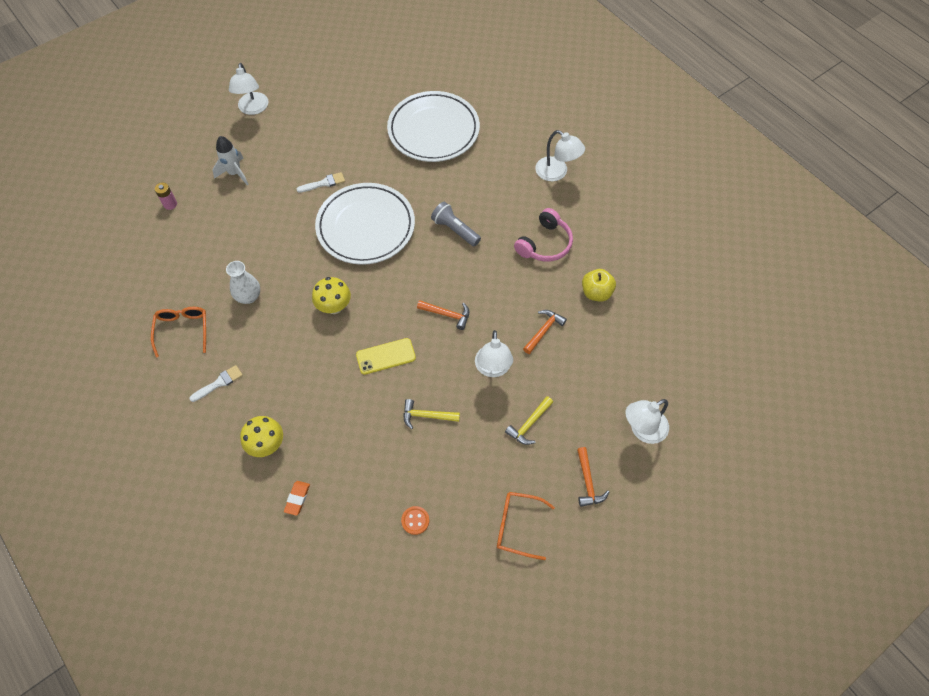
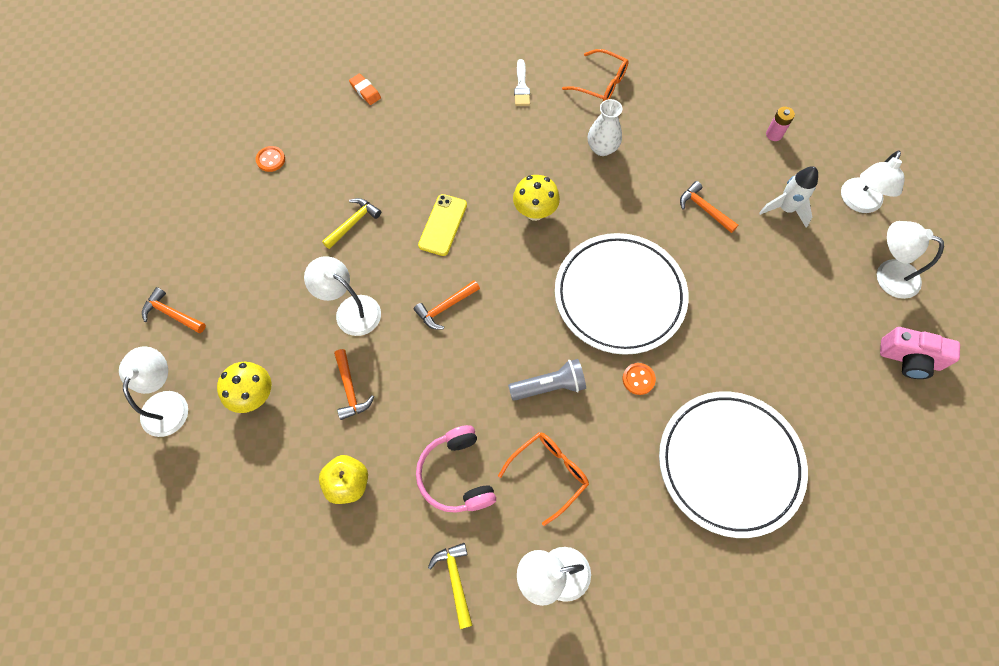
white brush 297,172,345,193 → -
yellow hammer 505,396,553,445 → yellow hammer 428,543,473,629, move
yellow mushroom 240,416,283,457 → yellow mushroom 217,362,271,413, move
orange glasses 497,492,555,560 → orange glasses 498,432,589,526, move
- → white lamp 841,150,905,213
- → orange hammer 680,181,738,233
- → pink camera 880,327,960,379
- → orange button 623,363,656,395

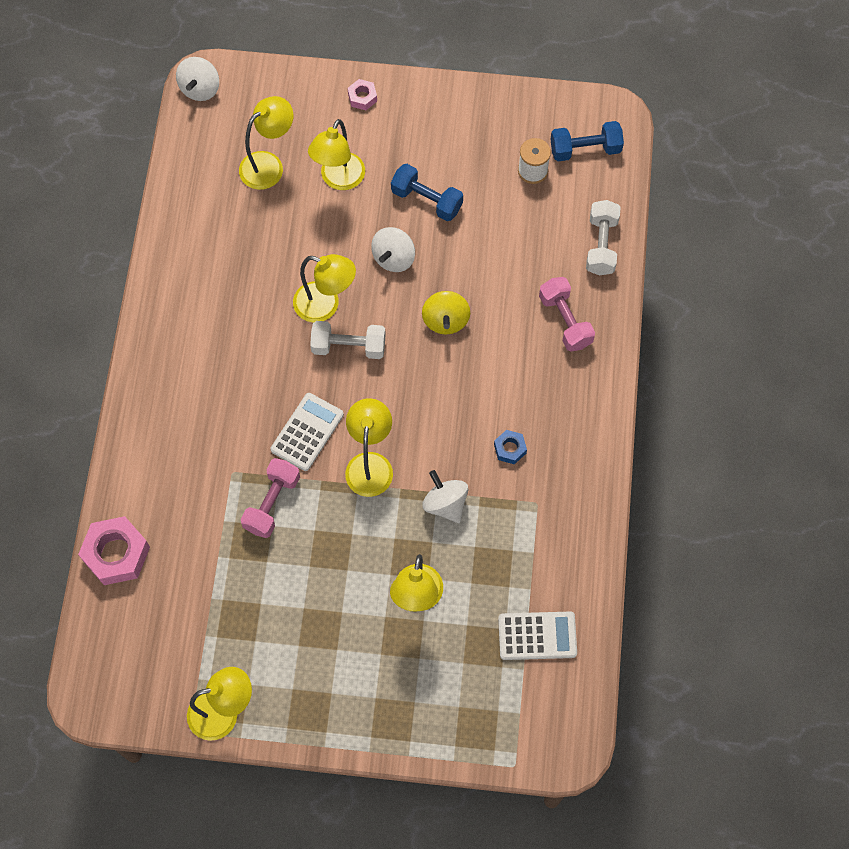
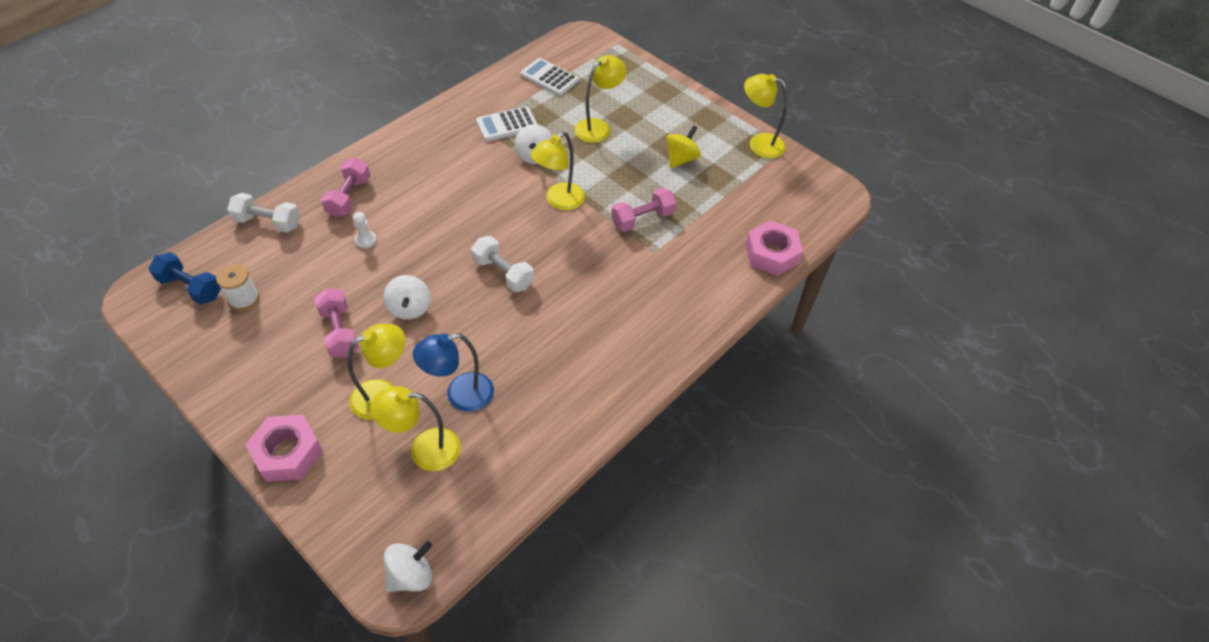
pink nut 348,79,377,110 → pink nut 245,415,323,482, x1.96
blue dumbbell 391,164,463,221 → pink dumbbell 314,288,359,358
white dumbbell 586,200,621,276 → white dumbbell 227,193,300,233, 60 degrees clockwise
white spinning top 371,227,415,272 → white spinning top 384,275,431,320, 105 degrees clockwise
yellow lamp 293,254,356,323 → -
yellow spinning top 422,291,470,334 → yellow spinning top 666,125,701,168, move
white calculator 271,393,344,471 → white calculator 476,106,538,142, move
blue nut 494,430,527,464 → -
- → white pawn 353,212,377,249
- → blue lamp 413,333,494,412

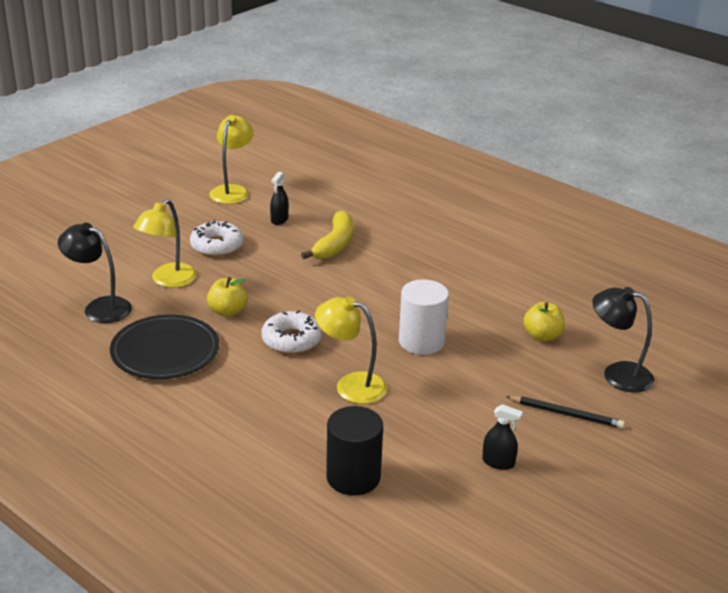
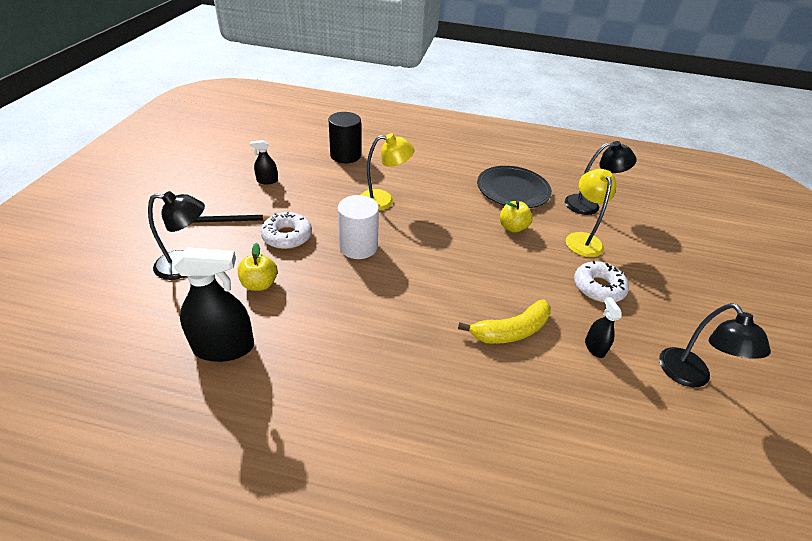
yellow lamp 210,115,254,204 → black lamp 659,303,771,387
yellow banana 301,211,353,259 → yellow banana 458,300,551,344, 105 degrees counterclockwise
white donut 261,310,322,354 → white donut 261,212,312,249, move
- → black spray bottle 174,247,254,362

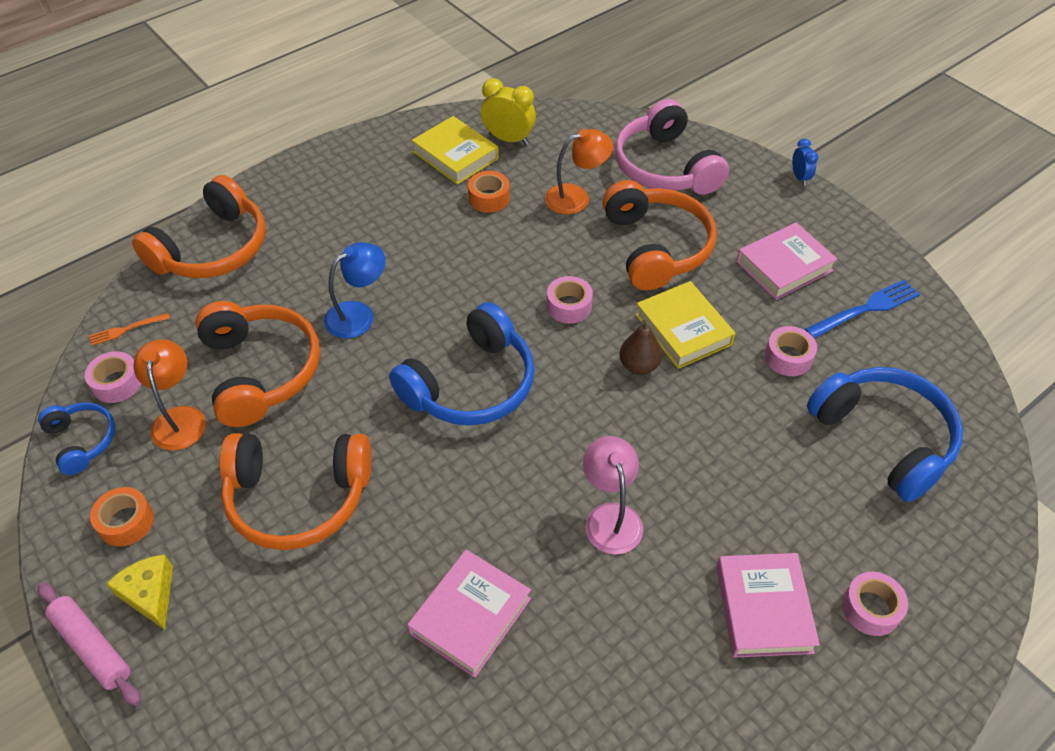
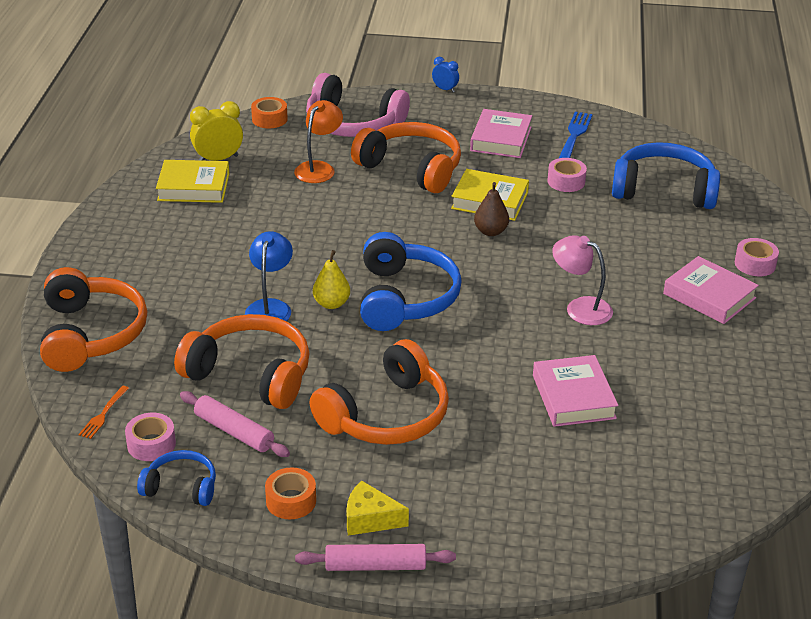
orange tape 468,171,510,213 → orange tape 251,97,288,128, move
pink tape 547,276,593,324 → -
orange lamp 133,339,206,451 → pink rolling pin 180,391,290,457
- → yellow pear 313,250,350,309

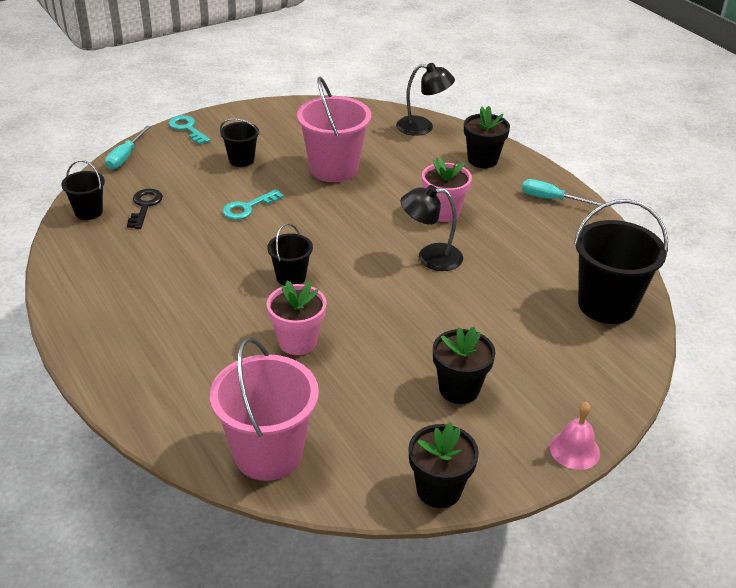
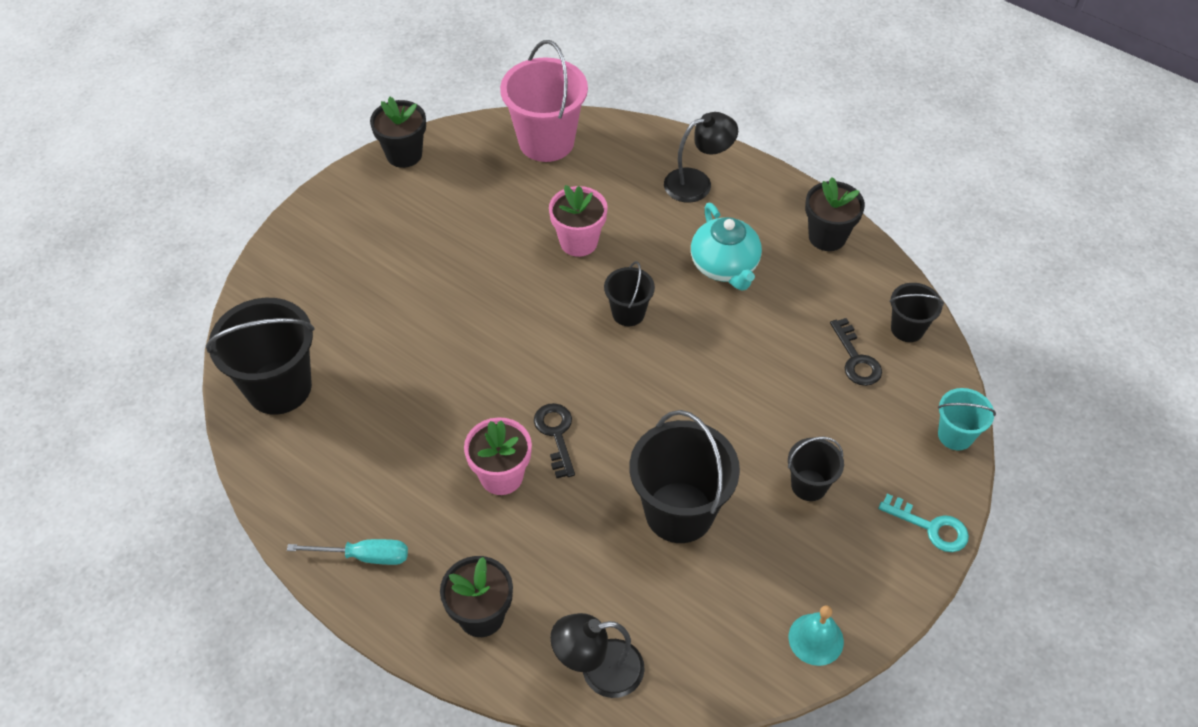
pink bucket 297,77,371,182 → black bucket 630,410,740,543
turquoise screwdriver 105,126,151,169 → turquoise bucket 938,388,996,450
black lamp 400,185,463,271 → black lamp 664,112,738,203, move
turquoise key 222,189,284,220 → -
black flower pot 433,327,495,404 → black flower pot 805,177,865,251, move
pink bell 550,402,600,470 → -
- → turquoise teapot 691,203,762,291
- → black key 534,403,575,478
- → turquoise bell 788,605,844,666

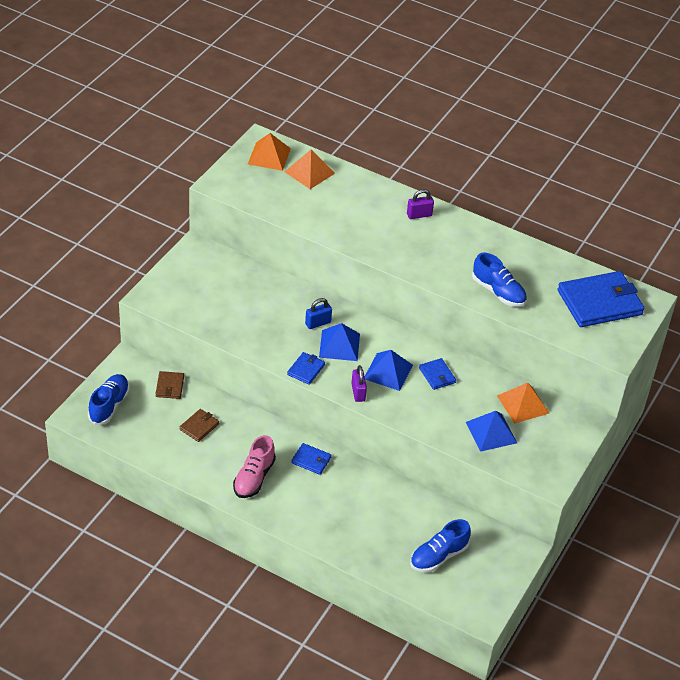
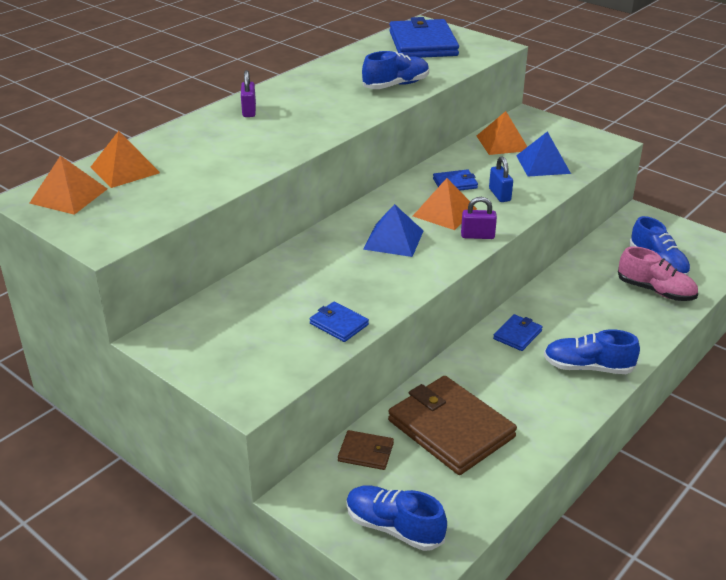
blue padlock 305,298,332,329 → blue padlock 489,156,513,202, move
blue pyramid 365,350,413,391 → orange pyramid 413,178,477,230
blue wallet 287,352,325,385 → blue wallet 309,302,369,342, move
brown wallet 179,409,219,442 → brown wallet 388,376,517,475, x2.16
pink shoe 233,435,276,498 → pink shoe 618,247,698,301, move
- → blue shoe 544,329,640,374

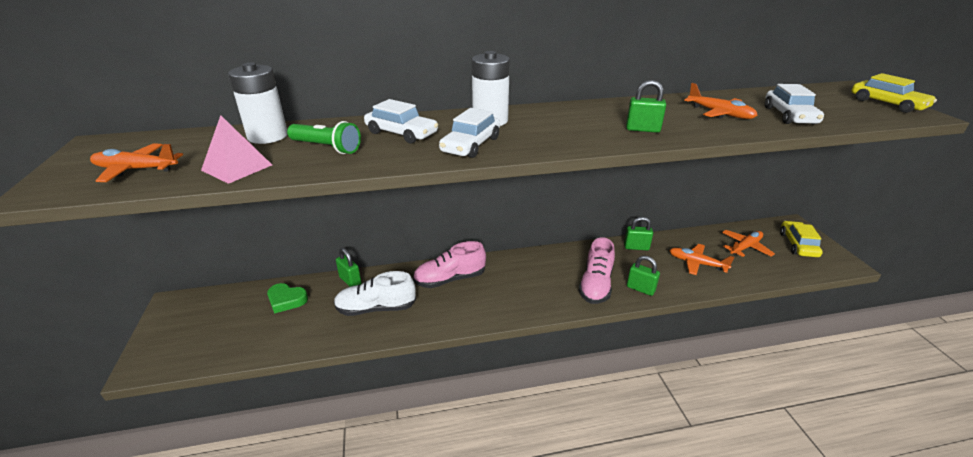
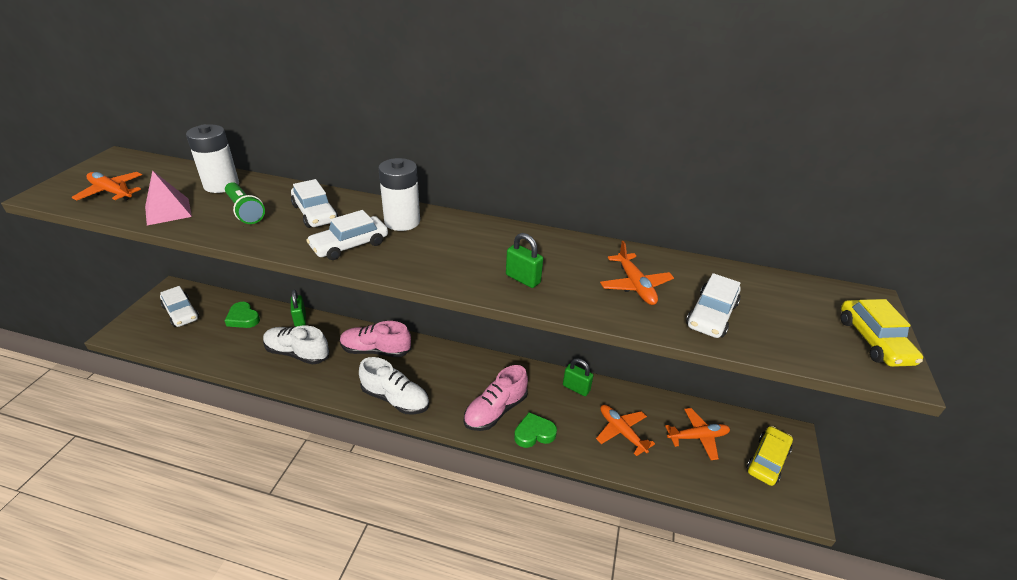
green padlock 627,256,660,296 → green heart 514,412,557,448
- → white car 160,286,199,327
- → white shoe 359,357,429,415

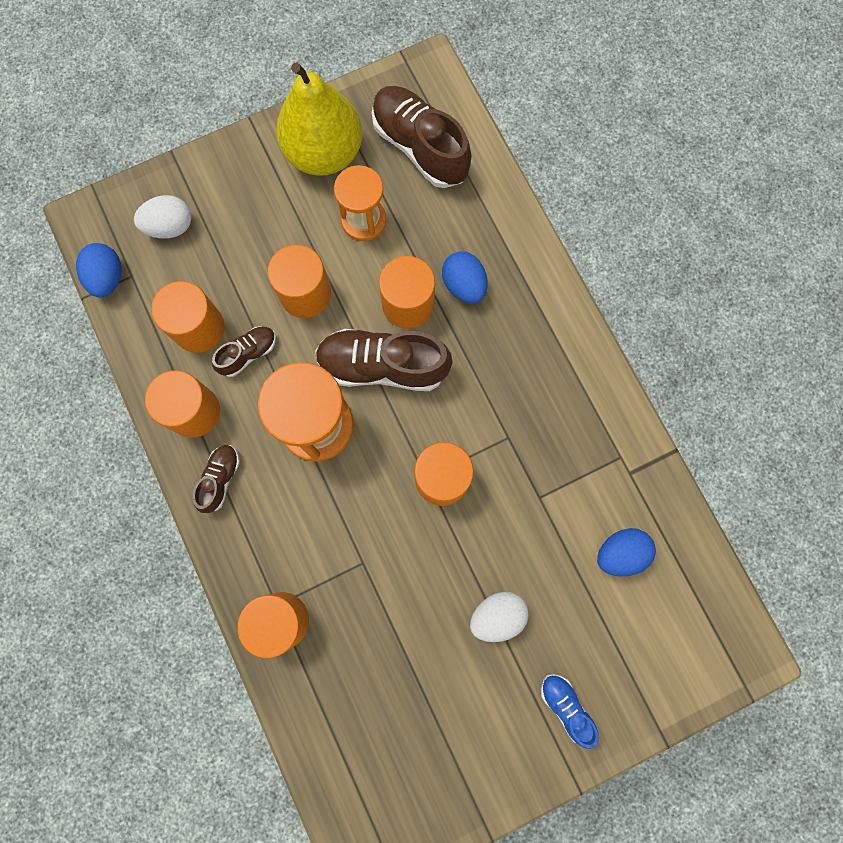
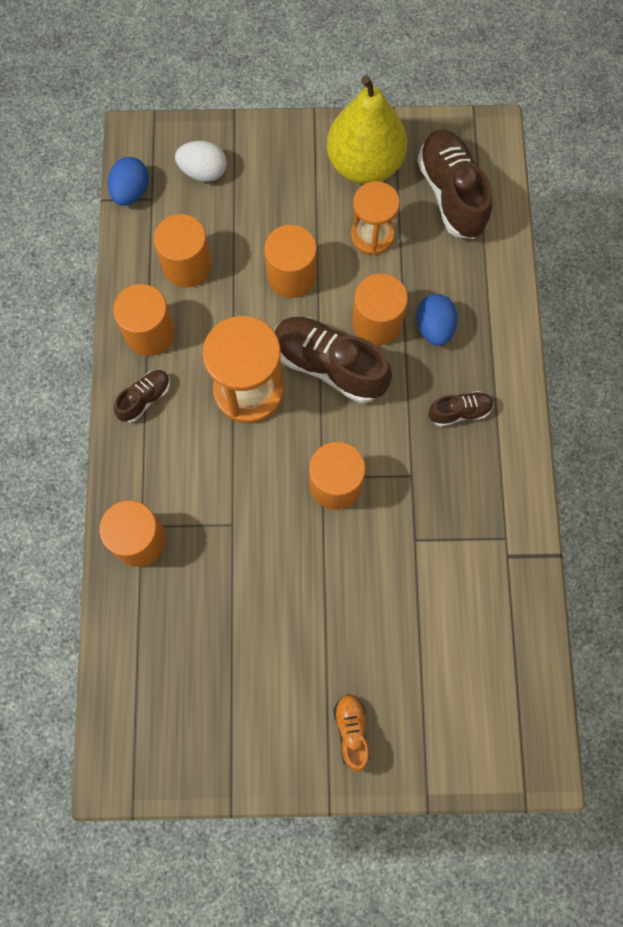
brown shoe 212,326,276,377 → brown shoe 428,391,494,427, move
blue egg 597,528,656,577 → -
white egg 470,592,529,642 → -
blue shoe 541,674,599,749 → orange shoe 334,694,370,772

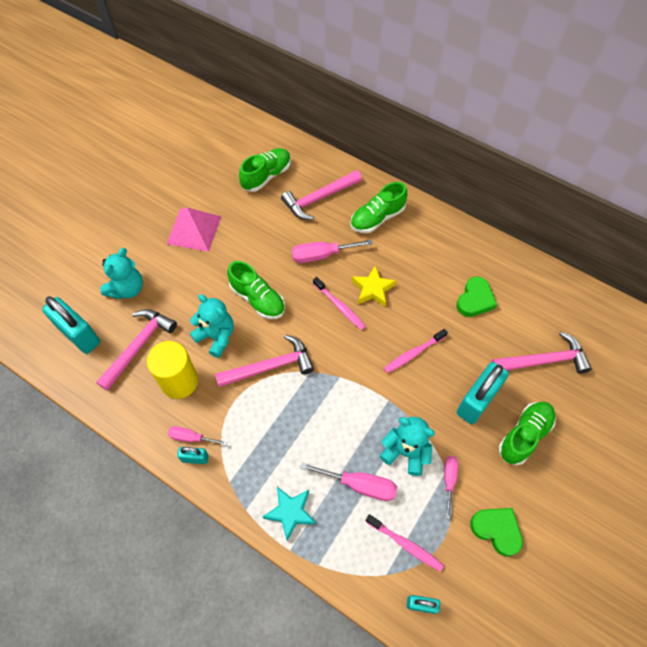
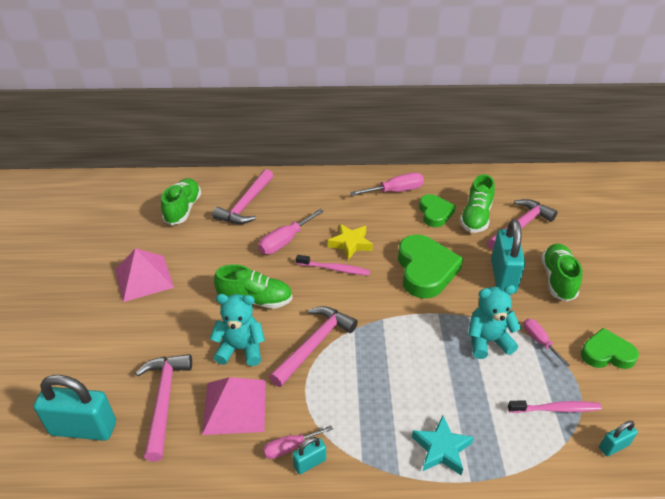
green shoe 350,182,407,233 → green shoe 460,174,495,233, move
turquoise teddy bear 100,248,143,299 → -
pink toothbrush 384,329,448,373 → green heart 398,235,463,299
yellow cylinder 147,341,198,399 → pink pyramid 202,377,266,435
pink screwdriver 300,462,397,501 → pink screwdriver 350,173,424,196, move

